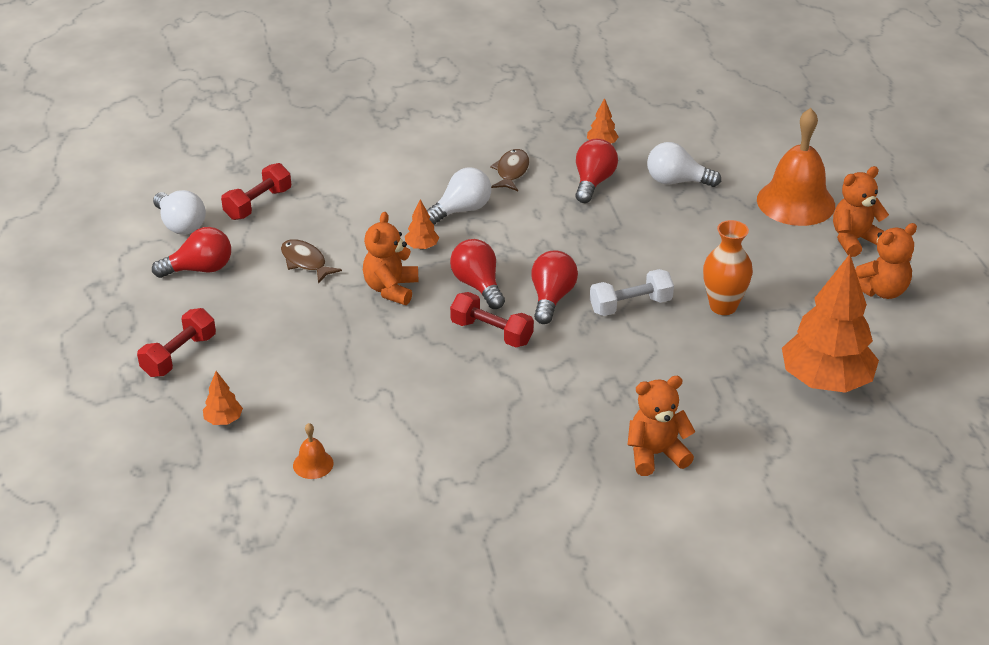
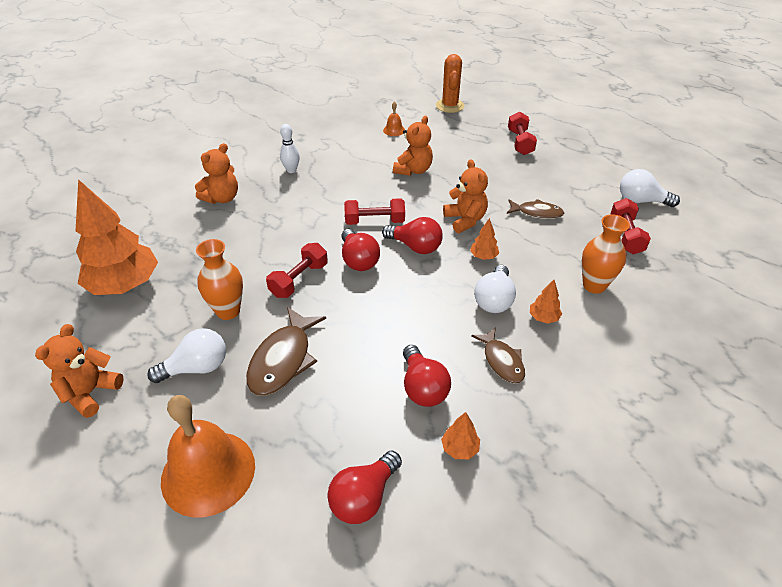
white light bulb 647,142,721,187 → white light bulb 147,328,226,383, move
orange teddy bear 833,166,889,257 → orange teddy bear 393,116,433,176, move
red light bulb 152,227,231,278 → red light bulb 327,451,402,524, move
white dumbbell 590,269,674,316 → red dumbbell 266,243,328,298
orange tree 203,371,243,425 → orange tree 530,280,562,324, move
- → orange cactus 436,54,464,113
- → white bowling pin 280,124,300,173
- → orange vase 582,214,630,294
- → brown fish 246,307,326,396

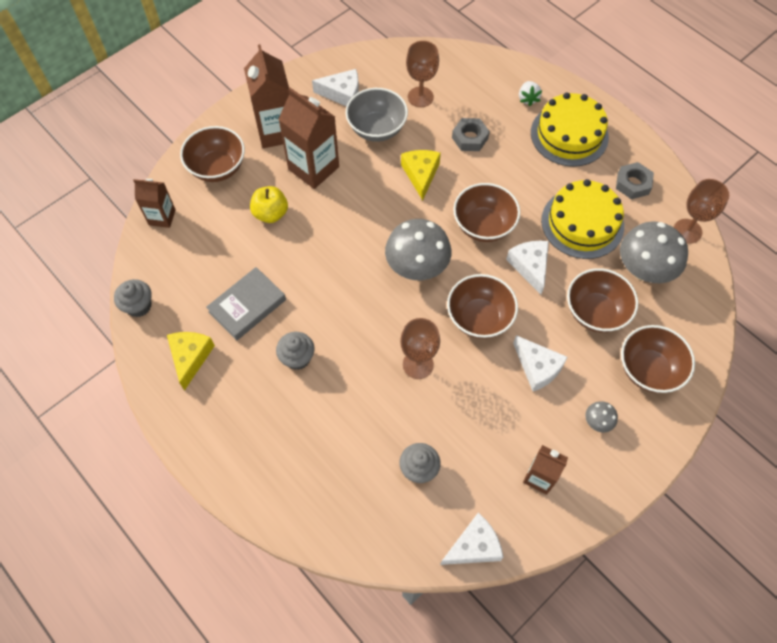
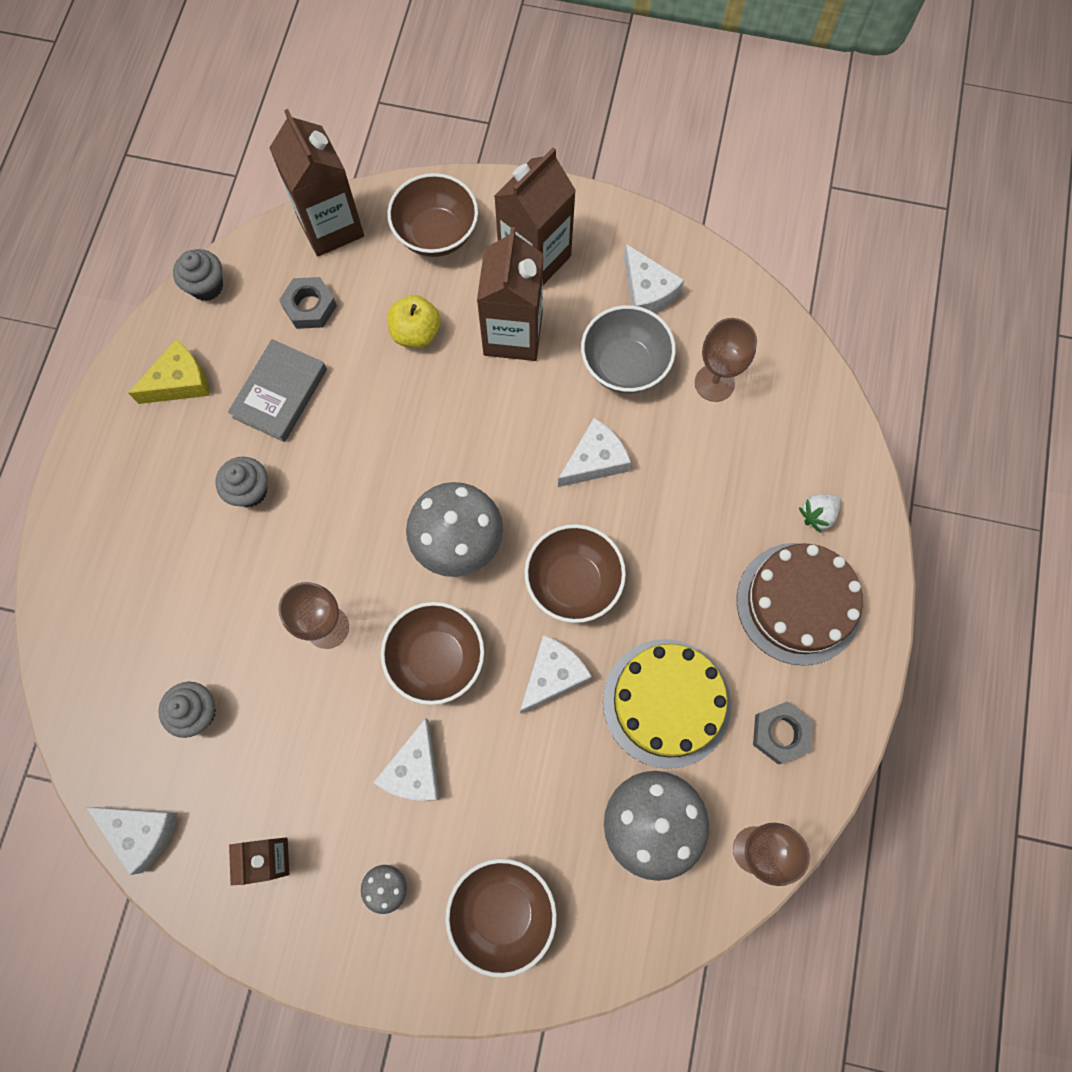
yellow cake 531,93,609,167 → brown cake 737,543,863,666
grey nut 452,118,490,151 → grey nut 279,277,337,329, move
yellow cheese 401,150,441,201 → white cheese 558,418,631,487
brown carton 133,179,176,228 → brown carton 269,109,364,256, x1.71
grey book 206,267,286,341 → grey book 228,339,327,442, 75 degrees counterclockwise
brown bowl 567,268,638,333 → -

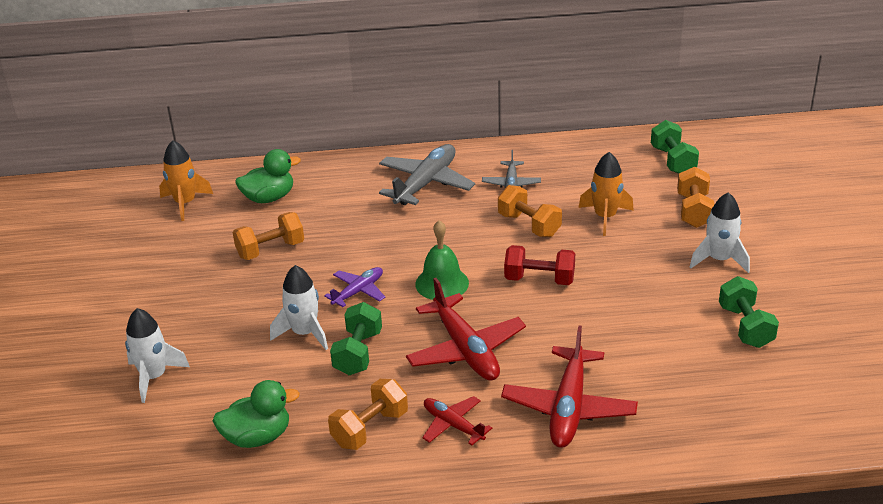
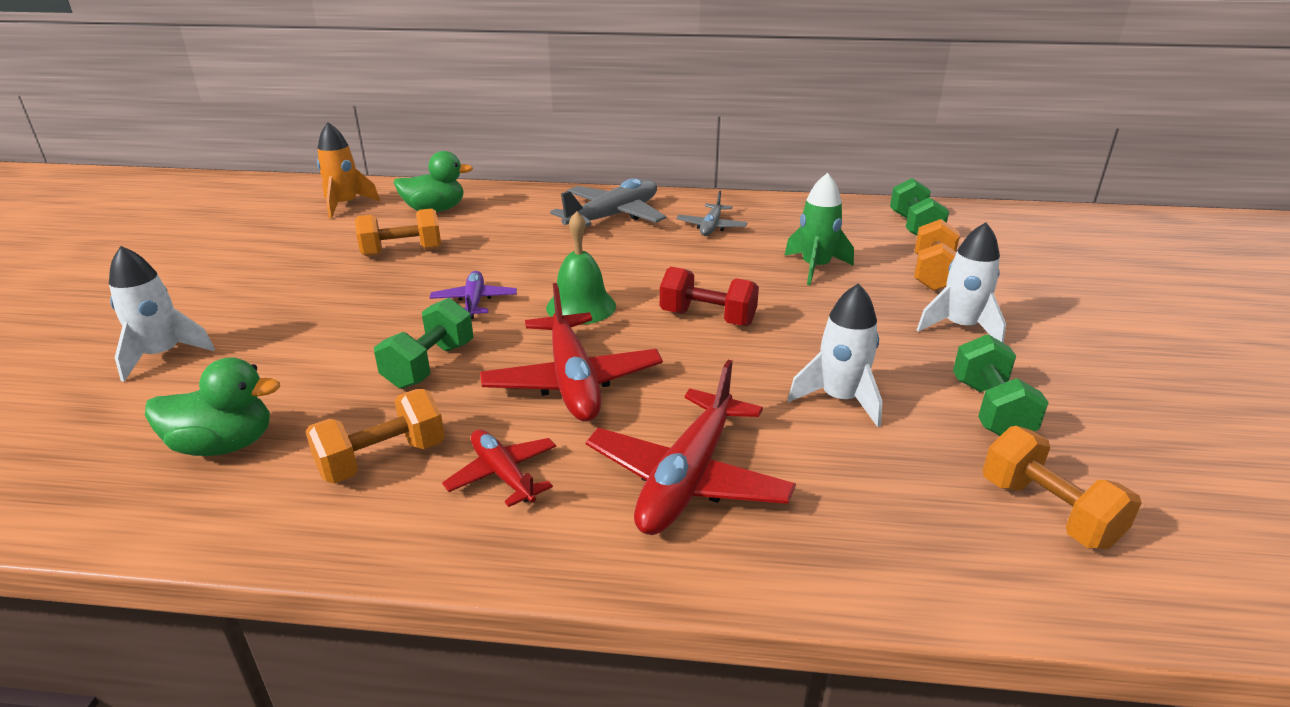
orange rocket 578,152,634,236 → green rocket 784,173,854,285
orange dumbbell 498,185,562,237 → orange dumbbell 983,426,1142,549, move
white rocket 270,265,328,350 → white rocket 788,283,883,427, move
purple plane 324,267,385,307 → purple plane 430,271,517,319, 60 degrees counterclockwise

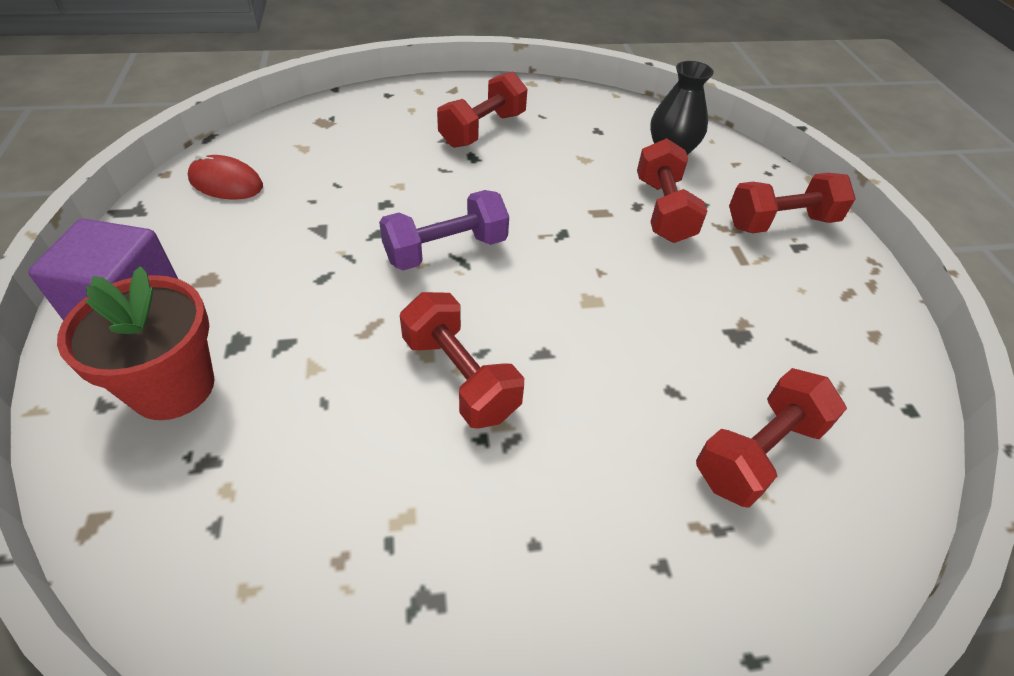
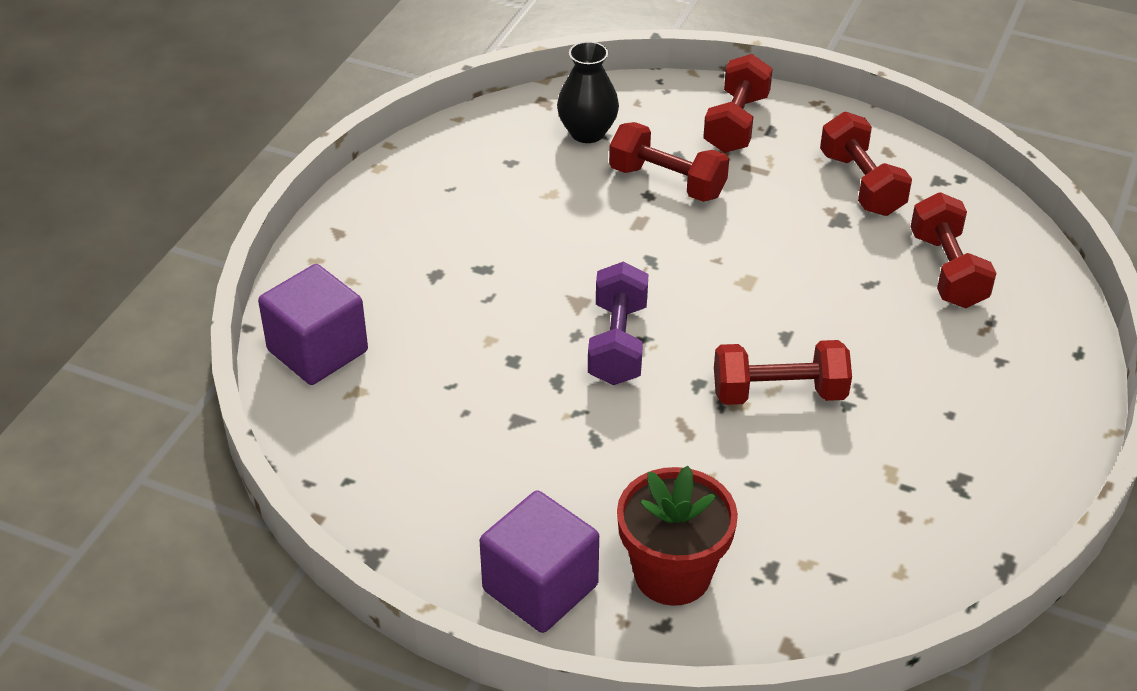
red dumbbell 437,72,527,148 → red dumbbell 820,112,912,216, move
red mouse 188,153,263,199 → -
- → purple cube 258,264,368,385

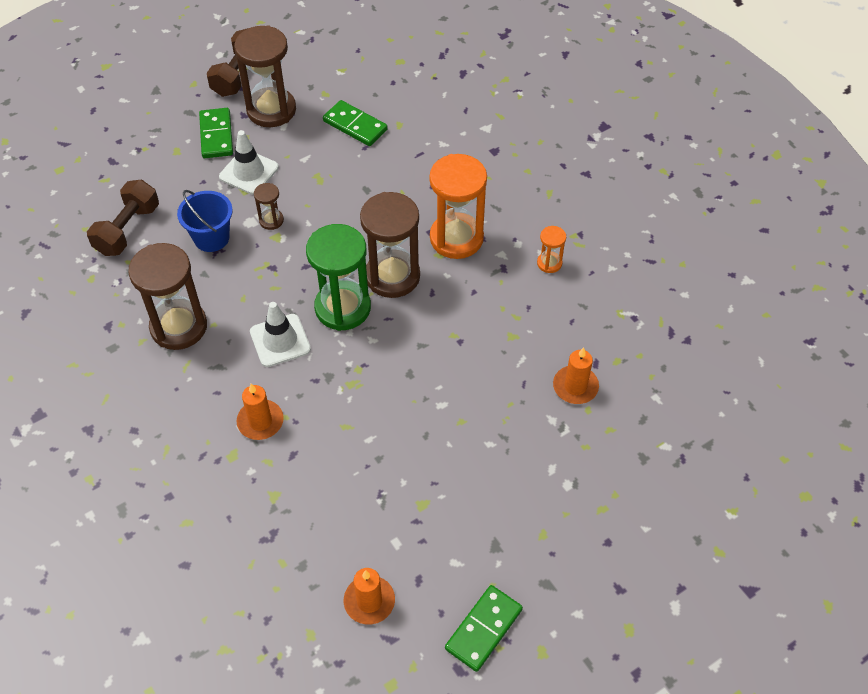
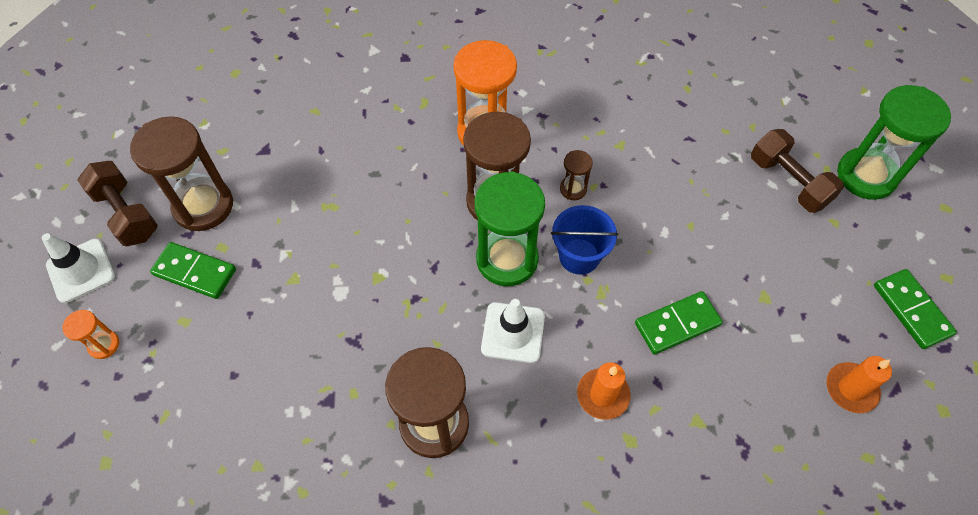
green domino 323,100,388,146 → green domino 635,291,723,355, move
white traffic cone 219,130,279,195 → white traffic cone 42,233,115,303, move
brown dumbbell 87,179,159,256 → brown dumbbell 751,129,844,213, move
brown hourglass 254,183,284,230 → brown hourglass 560,150,593,200, move
blue bucket 177,190,233,252 → blue bucket 551,205,618,275, move
orange hourglass 537,226,566,273 → orange hourglass 62,310,119,359, move
orange candle 553,347,599,404 → -
- → green hourglass 837,85,951,200

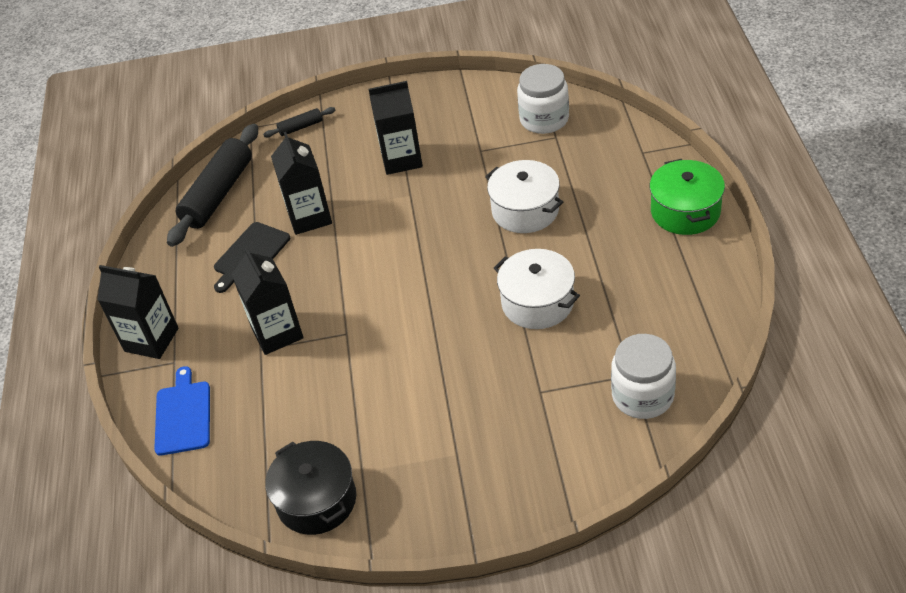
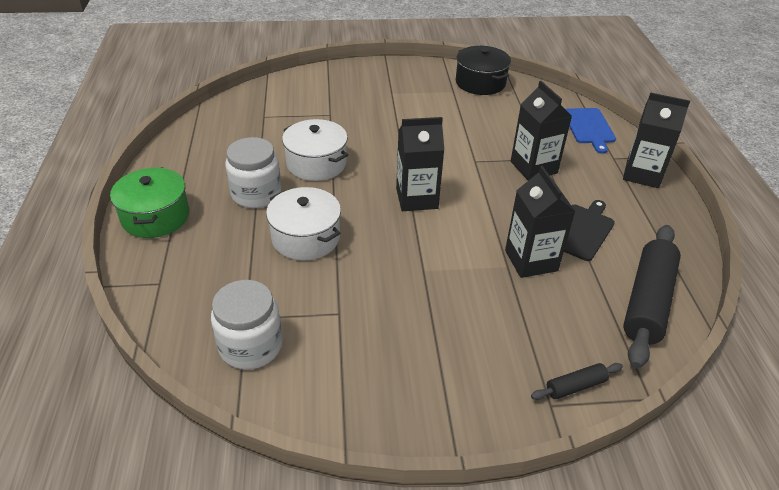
black carton 369,81,423,175 → black carton 396,117,444,211, move
white jar 611,334,676,419 → white jar 225,137,281,208, move

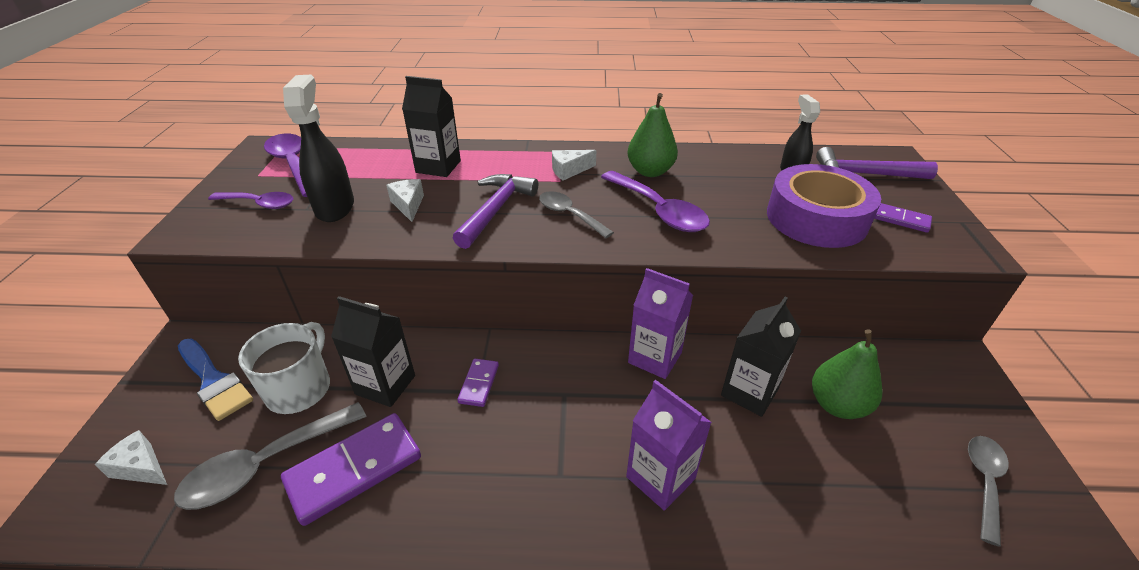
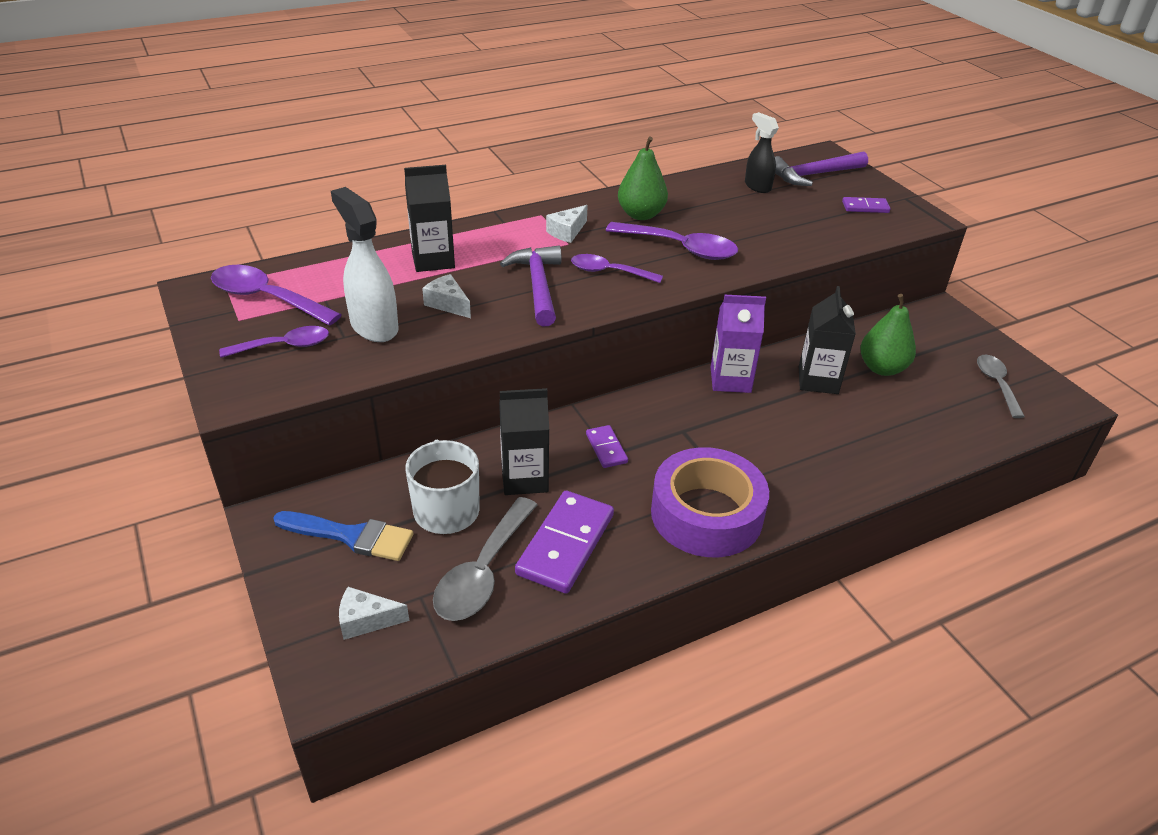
black spray bottle 283,75,354,222 → white spray bottle 331,187,399,342
purple tape 767,164,881,248 → purple tape 651,447,769,557, move
grey spoon 539,191,614,238 → purple spoon 571,254,663,283
purple carton 626,380,712,511 → -

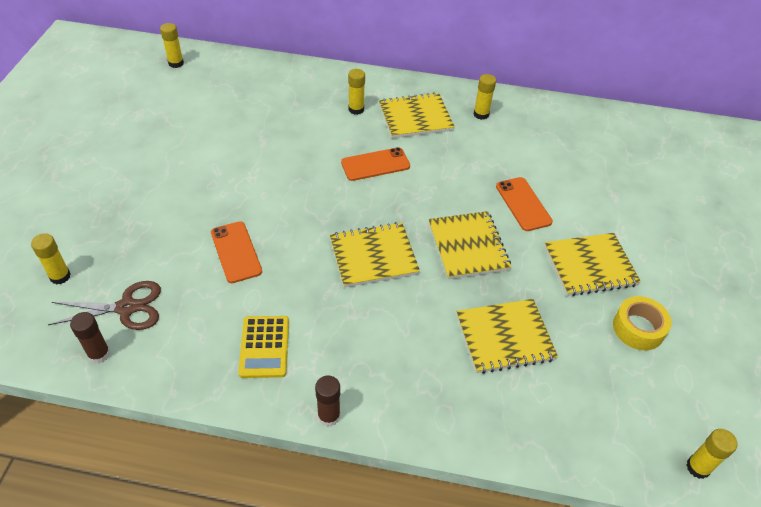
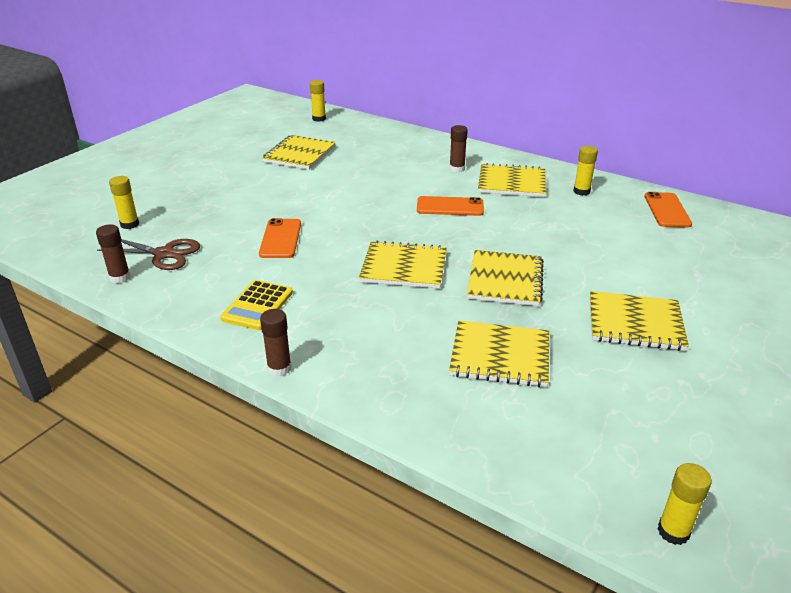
yellow glue stick 348,69,365,115 → brown glue stick 449,125,468,172
orange phone 496,177,553,231 → orange phone 644,192,692,227, move
yellow tape 613,296,672,350 → -
- → yellow notebook 262,135,336,170

